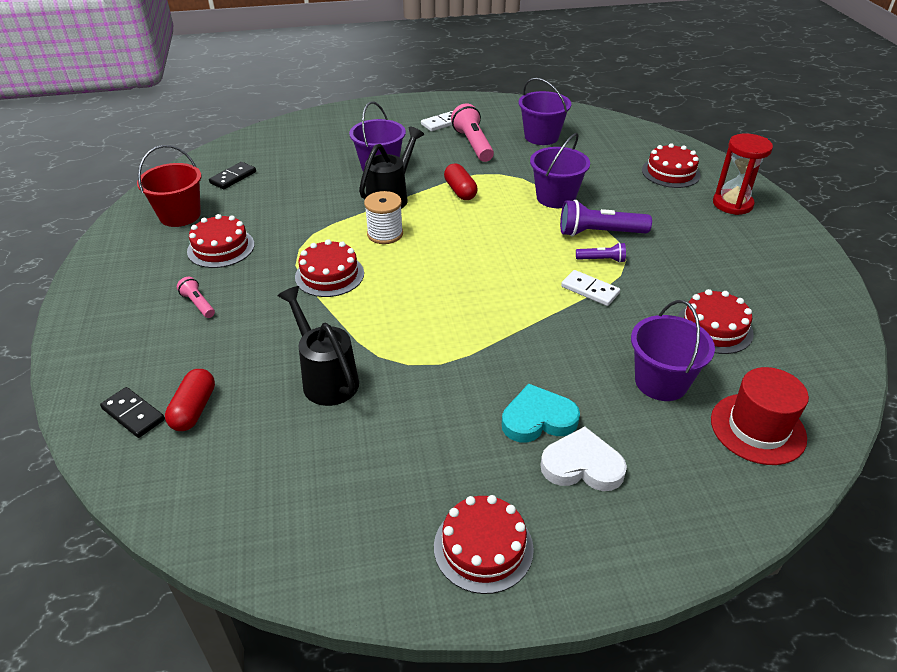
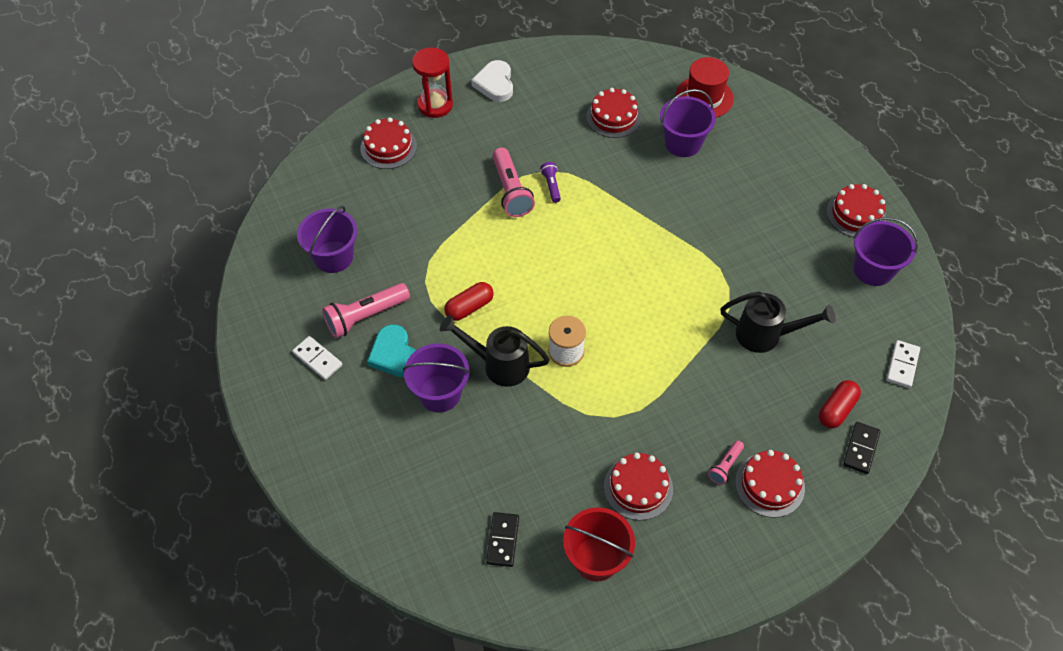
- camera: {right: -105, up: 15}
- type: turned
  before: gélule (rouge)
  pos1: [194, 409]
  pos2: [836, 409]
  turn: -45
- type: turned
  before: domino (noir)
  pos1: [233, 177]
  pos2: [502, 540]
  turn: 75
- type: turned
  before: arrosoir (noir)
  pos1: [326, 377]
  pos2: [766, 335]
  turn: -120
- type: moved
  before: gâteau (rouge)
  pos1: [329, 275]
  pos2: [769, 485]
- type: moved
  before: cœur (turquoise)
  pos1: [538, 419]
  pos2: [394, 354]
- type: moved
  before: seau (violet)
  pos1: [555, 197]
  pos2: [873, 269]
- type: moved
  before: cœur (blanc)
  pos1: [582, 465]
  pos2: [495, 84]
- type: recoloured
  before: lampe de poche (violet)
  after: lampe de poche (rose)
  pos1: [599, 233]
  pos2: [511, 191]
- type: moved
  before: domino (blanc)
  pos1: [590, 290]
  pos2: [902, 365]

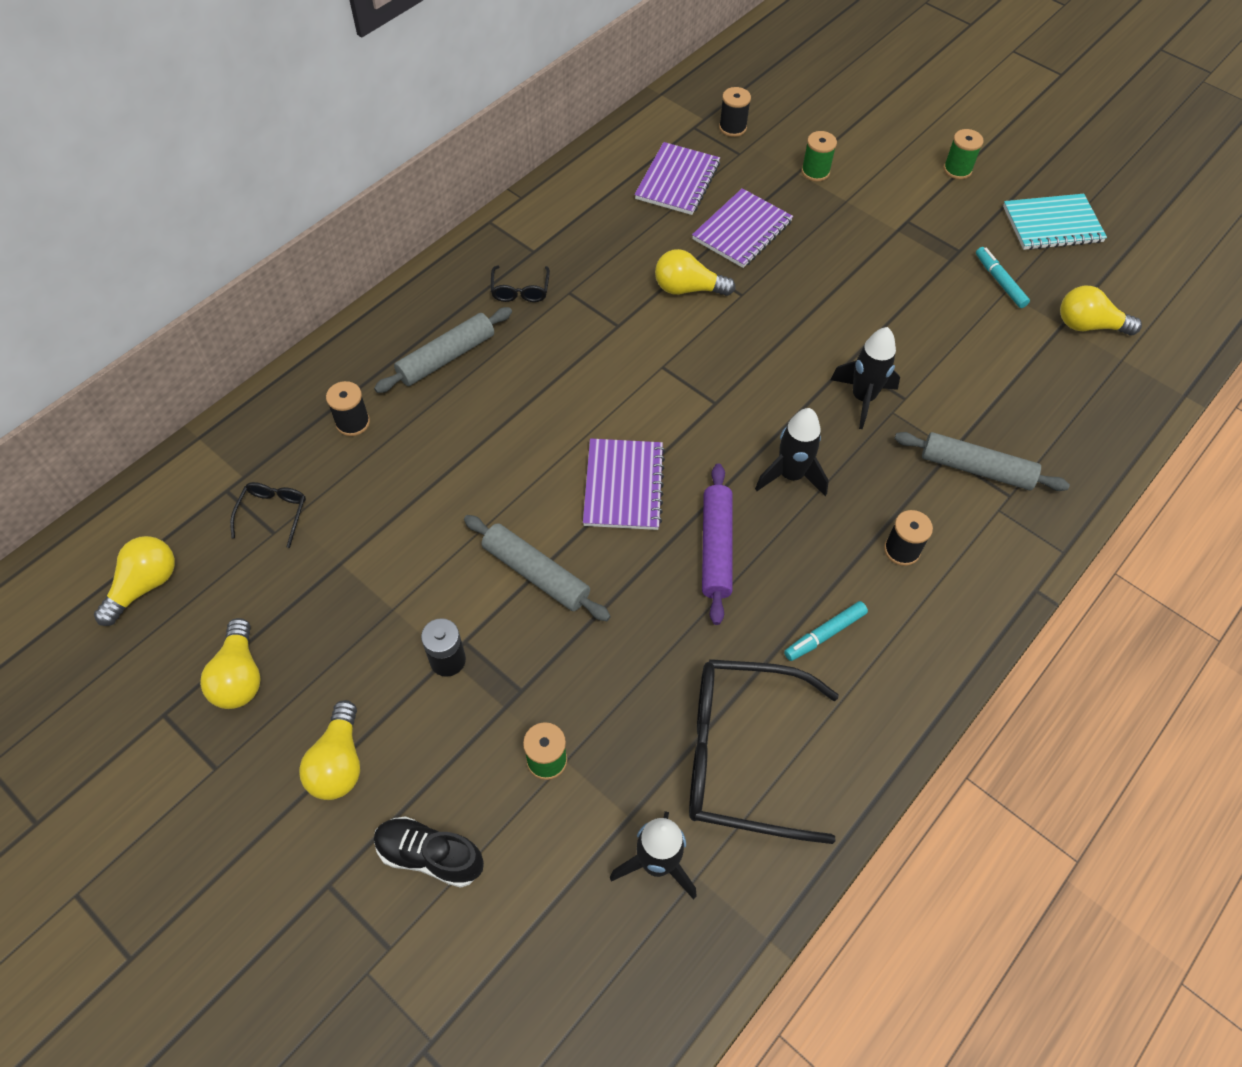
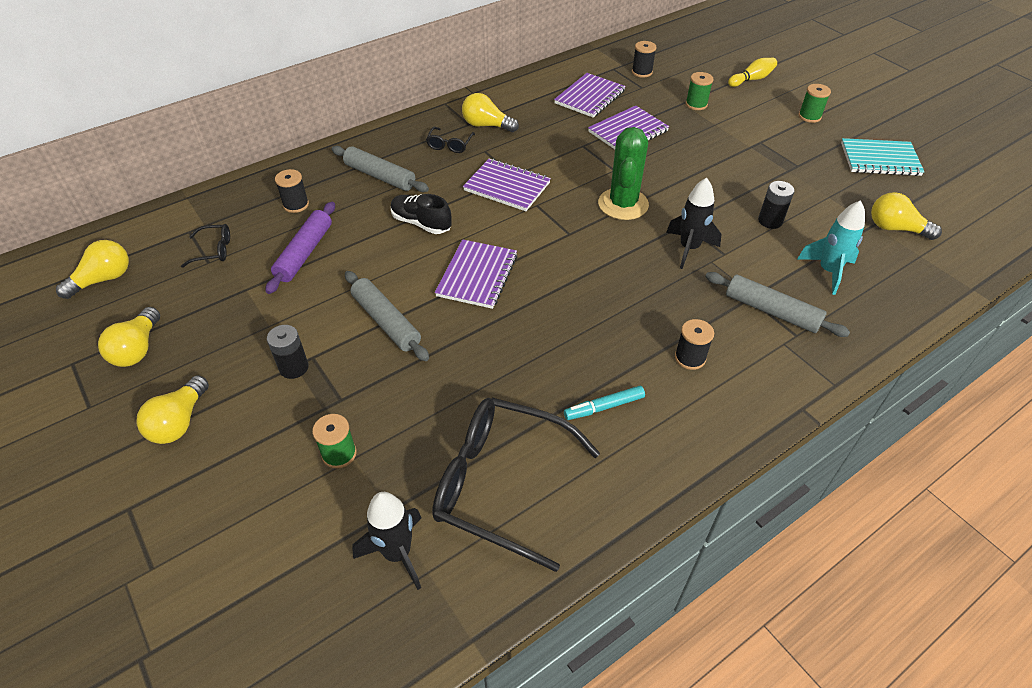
- camera: {right: 15, up: -10}
- type: turned
  before: lunettes (noir)
  pos1: [273, 513]
  pos2: [214, 250]
  turn: 60
- type: turned
  before: rouleau à pâtisserie (gris)
  pos1: [446, 357]
  pos2: [380, 176]
  turn: 60
- type: moved
  before: chaussure (noir)
  pos1: [430, 855]
  pos2: [421, 223]
- type: moved
  before: ampoule (jaune)
  pos1: [687, 289]
  pos2: [486, 125]
- type: moved
  before: rouleau à pâtisserie (violet)
  pos1: [715, 548]
  pos2: [304, 253]
- type: removed
  before: fusée (noir)
  pos1: [790, 475]
- type: removed
  before: feutre (turquoise)
  pos1: [999, 282]
- type: added
  after: carnet (violet)
  pos2: [507, 187]
- type: added
  after: cactus (vert)
  pos2: [623, 204]
- type: added
  after: quille (jaune)
  pos2: [751, 79]
- type: added
  after: pile (noir)
  pos2: [770, 221]
- type: added
  after: fusée (turquoise)
  pos2: [828, 271]

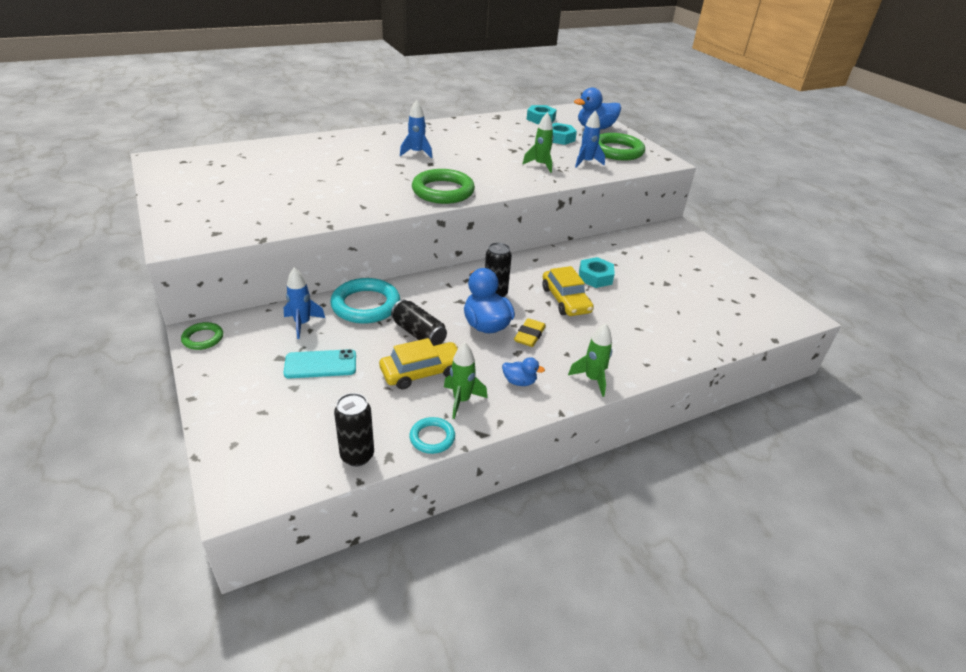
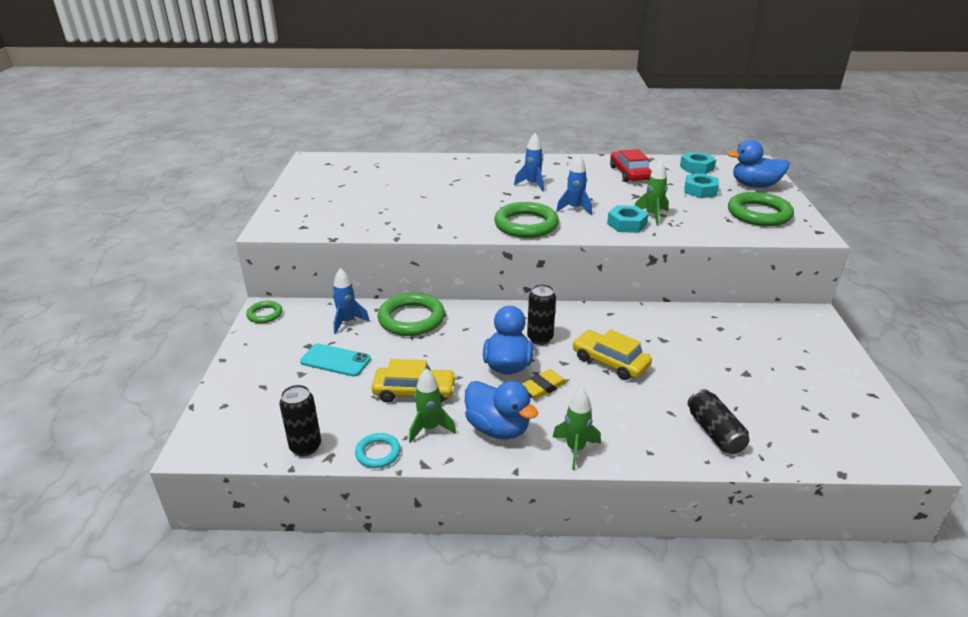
- camera: {right: 30, up: -5}
- type: recoloured
  before: anneau (turquoise)
  after: anneau (vert)
  pos1: [366, 305]
  pos2: [411, 319]
- type: moved
  before: canette (noir)
  pos1: [418, 333]
  pos2: [714, 432]
- type: resized
  before: canard (bleu)
  pos1: [519, 382]
  pos2: [498, 428]
  scale: 1.93
- type: turned
  before: voiture (jaune)
  pos1: [565, 300]
  pos2: [610, 362]
  turn: 120
- type: moved
  before: fusée (bleu)
  pos1: [586, 162]
  pos2: [574, 208]
- type: moved
  before: écrou (turquoise)
  pos1: [595, 277]
  pos2: [626, 224]
- type: added
  after: voiture (rouge)
  pos2: [629, 173]

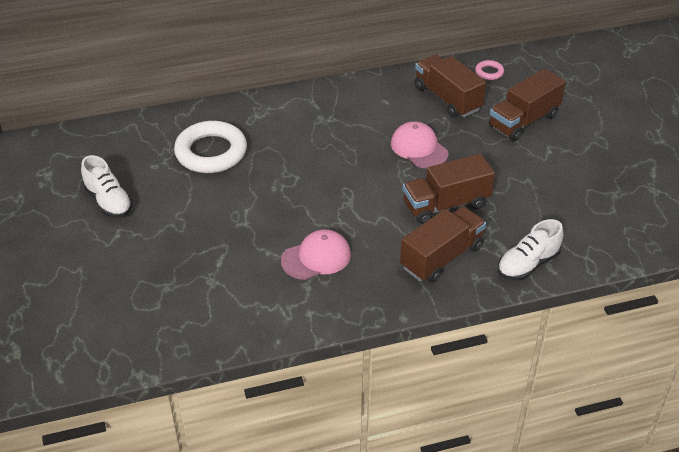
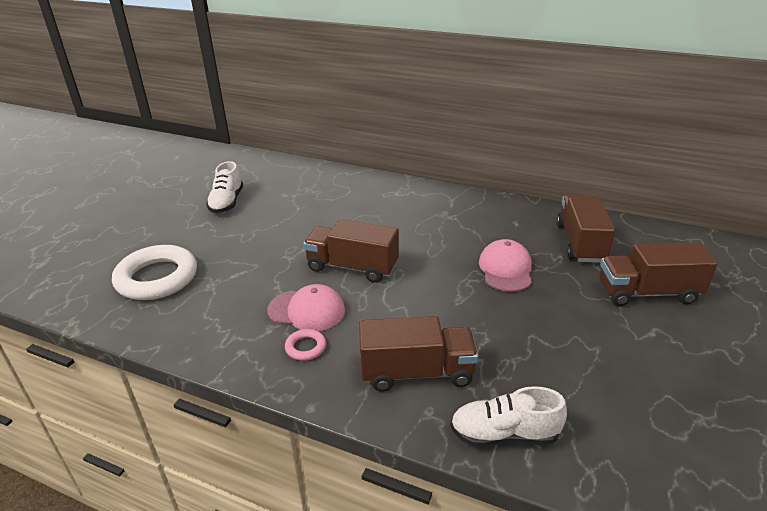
- camera: {right: 40, up: -10}
- type: moved
  before: anneau (blanc)
  pos1: [211, 152]
  pos2: [157, 278]
- type: moved
  before: camion (marron)
  pos1: [446, 204]
  pos2: [352, 267]
- type: moved
  before: anneau (rose)
  pos1: [489, 72]
  pos2: [305, 347]

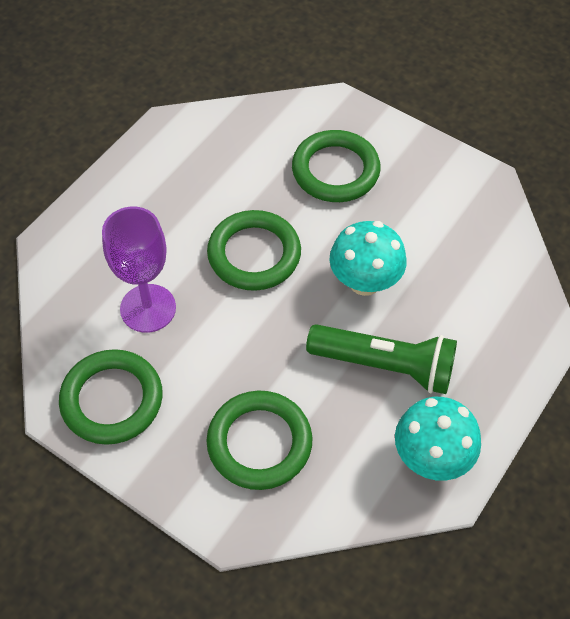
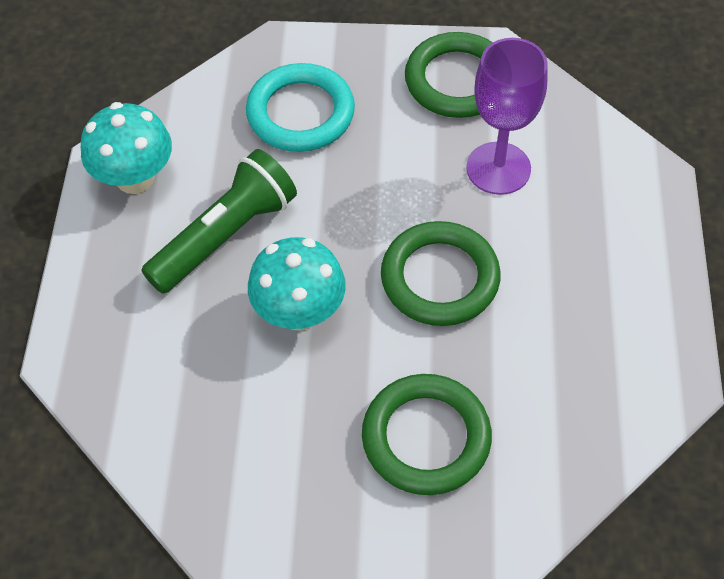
- camera: {right: 150, up: 0}
- type: recoloured
  before: anneau (vert)
  after: anneau (turquoise)
  pos1: [259, 443]
  pos2: [300, 113]
- type: turned
  before: lampe de poche (vert)
  pos1: [385, 365]
  pos2: [225, 236]
  turn: 150

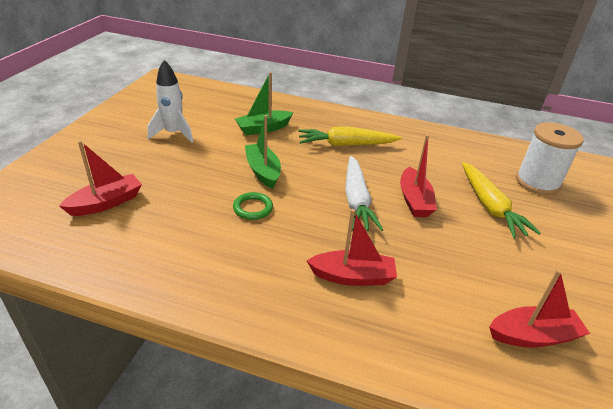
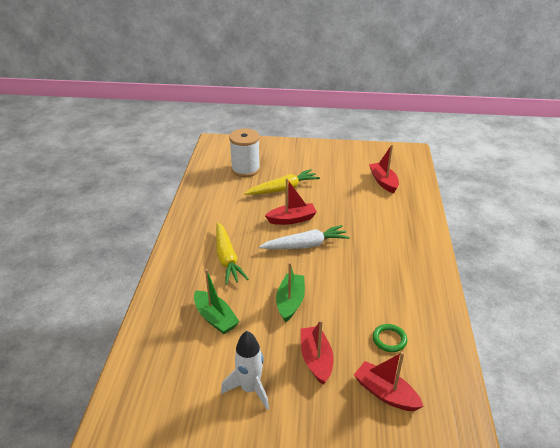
- camera: {right: -100, up: 0}
- type: moved
  before: anneau (vert)
  pos1: [253, 208]
  pos2: [389, 339]
- type: turned
  before: bateau (vert)
  pos1: [263, 171]
  pos2: [290, 302]
  turn: 135
- type: moved
  before: bateau (rouge)
  pos1: [353, 277]
  pos2: [316, 359]

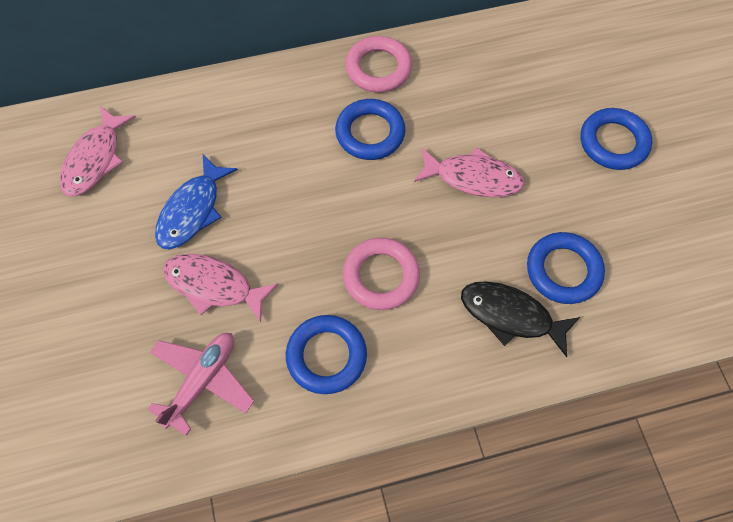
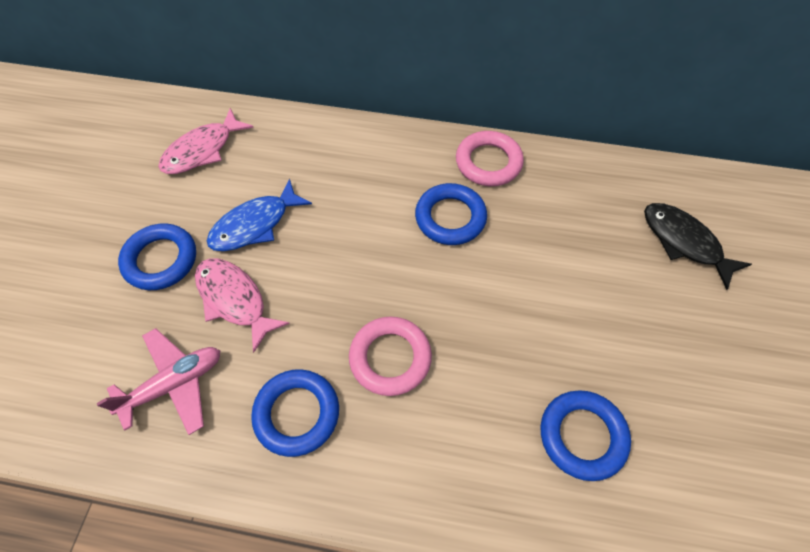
- camera: {right: 25, up: -5}
- type: removed
  before: poisson (rose)
  pos1: [473, 178]
- type: moved
  before: poisson (noir)
  pos1: [511, 315]
  pos2: [684, 242]
- type: moved
  before: anneau (bleu)
  pos1: [613, 142]
  pos2: [160, 260]

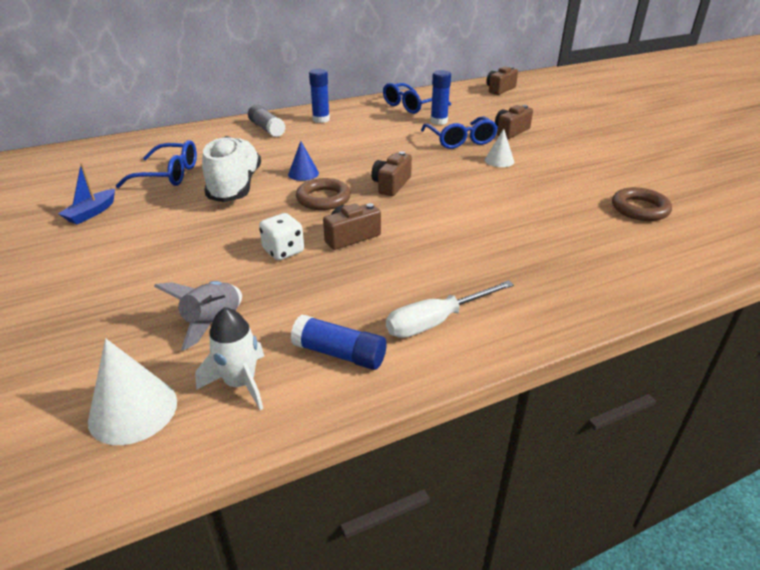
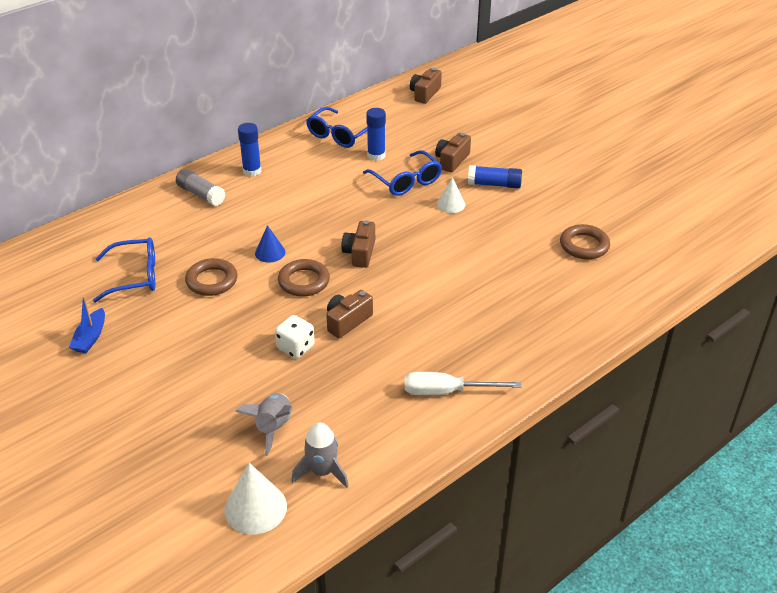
- camera: {right: -15, up: 5}
- type: recoloured
  before: fusée (blanc)
  after: fusée (gris)
  pos1: [240, 383]
  pos2: [322, 471]
- type: replaced
  before: chaussure (blanc)
  after: anneau (marron)
  pos1: [235, 186]
  pos2: [212, 281]
- type: moved
  before: bâton de colle (bleu)
  pos1: [339, 353]
  pos2: [494, 184]
- type: turned
  before: tournevis (blanc)
  pos1: [436, 321]
  pos2: [446, 391]
  turn: 45

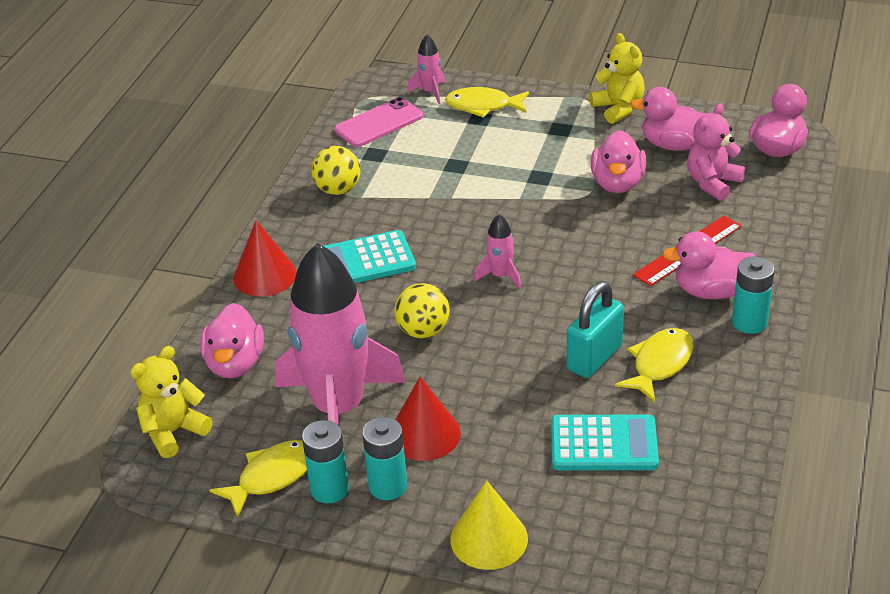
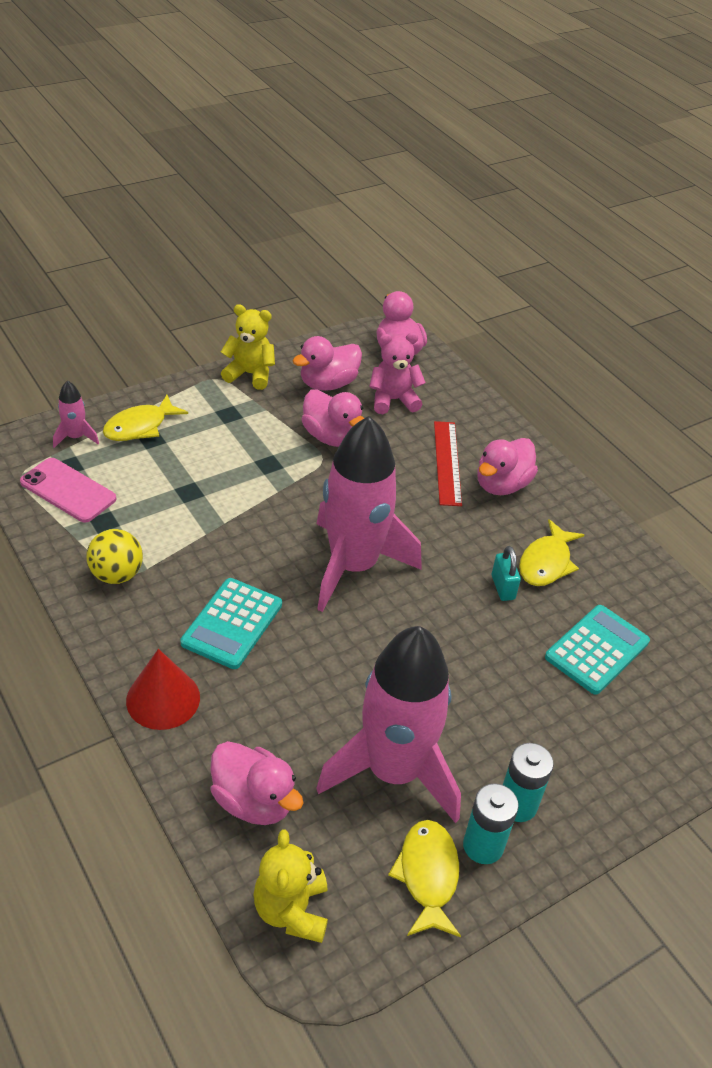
- camera: {right: -55, up: 5}
- type: turned
  before: téléphone (rose)
  pos1: [379, 123]
  pos2: [68, 490]
  turn: -60
- type: removed
  before: balle (jaune)
  pos1: [423, 331]
- type: removed
  before: cône (rouge)
  pos1: [424, 434]
- type: removed
  before: cône (jaune)
  pos1: [489, 538]
- type: resized
  before: fusée (rose)
  pos1: [500, 276]
  pos2: [353, 566]
  scale: 2.48
- type: resized
  before: cadenas (turquoise)
  pos1: [594, 358]
  pos2: [503, 587]
  scale: 0.61
- type: turned
  before: poisson (jaune)
  pos1: [659, 364]
  pos2: [546, 562]
  turn: -135
- type: turned
  before: ours en peluche (rose)
  pos1: [712, 183]
  pos2: [393, 400]
  turn: 90
- type: removed
  before: pile (turquoise)
  pos1: [749, 322]

